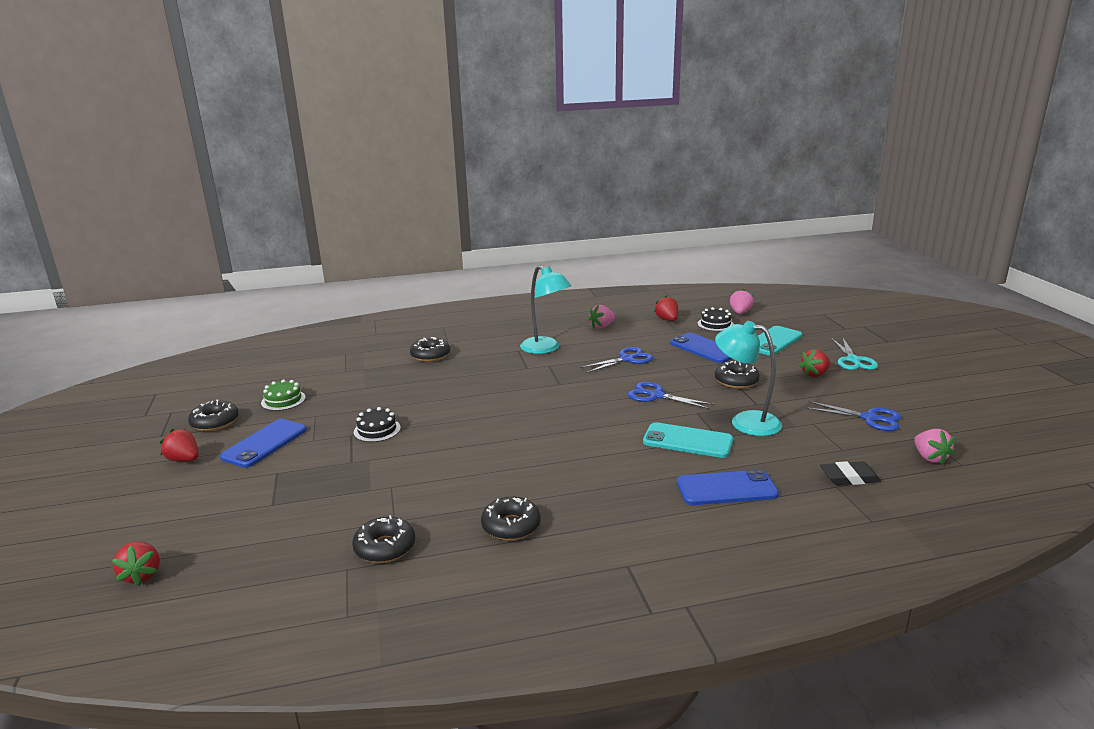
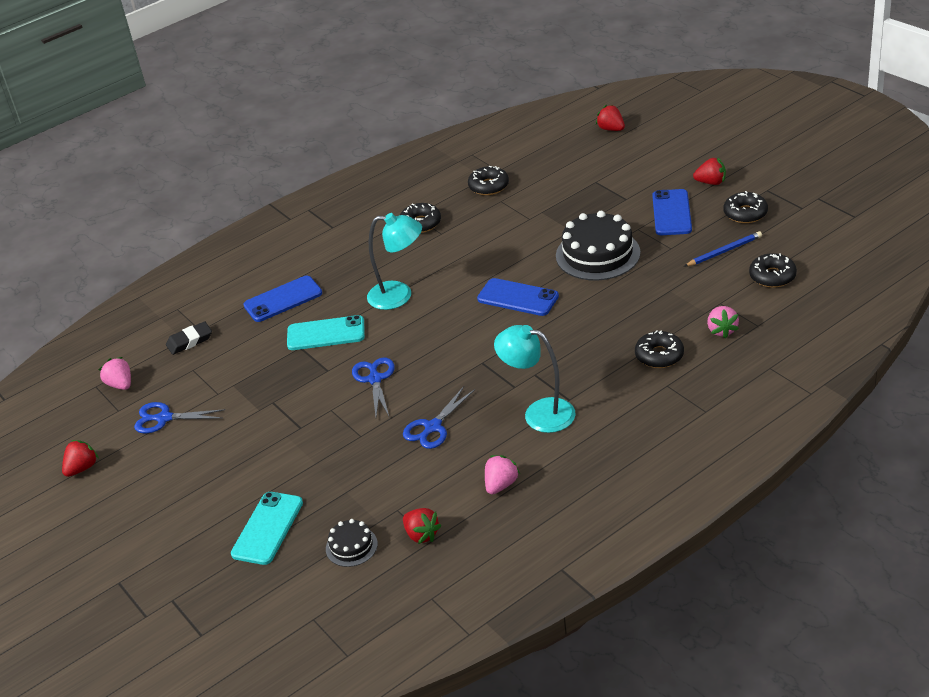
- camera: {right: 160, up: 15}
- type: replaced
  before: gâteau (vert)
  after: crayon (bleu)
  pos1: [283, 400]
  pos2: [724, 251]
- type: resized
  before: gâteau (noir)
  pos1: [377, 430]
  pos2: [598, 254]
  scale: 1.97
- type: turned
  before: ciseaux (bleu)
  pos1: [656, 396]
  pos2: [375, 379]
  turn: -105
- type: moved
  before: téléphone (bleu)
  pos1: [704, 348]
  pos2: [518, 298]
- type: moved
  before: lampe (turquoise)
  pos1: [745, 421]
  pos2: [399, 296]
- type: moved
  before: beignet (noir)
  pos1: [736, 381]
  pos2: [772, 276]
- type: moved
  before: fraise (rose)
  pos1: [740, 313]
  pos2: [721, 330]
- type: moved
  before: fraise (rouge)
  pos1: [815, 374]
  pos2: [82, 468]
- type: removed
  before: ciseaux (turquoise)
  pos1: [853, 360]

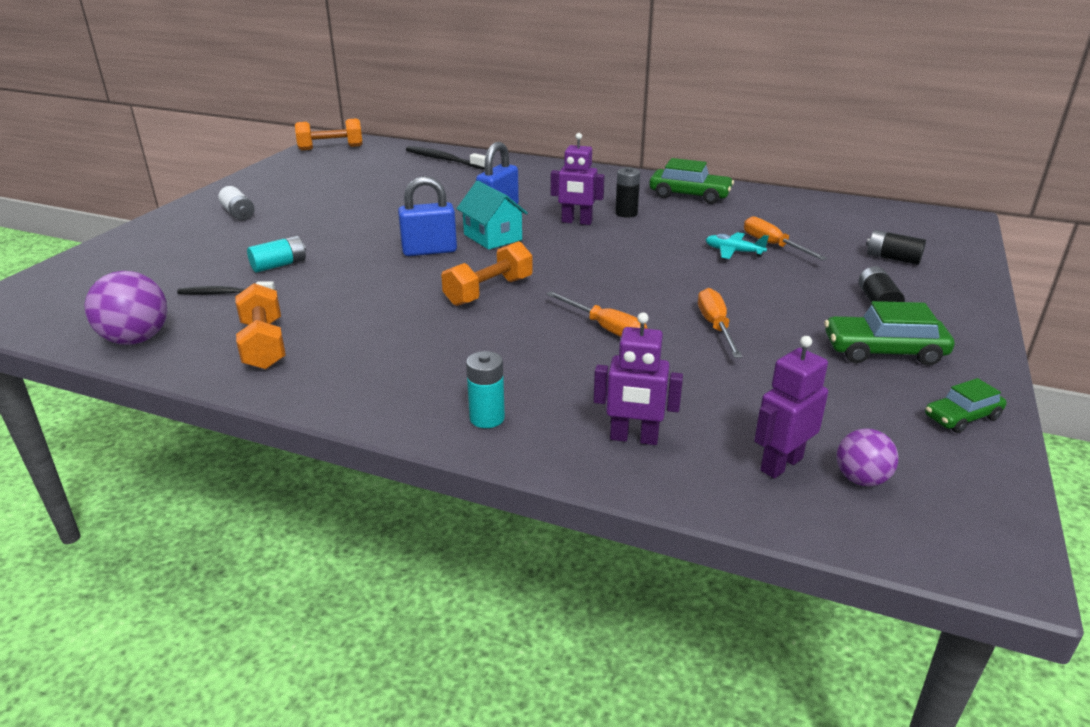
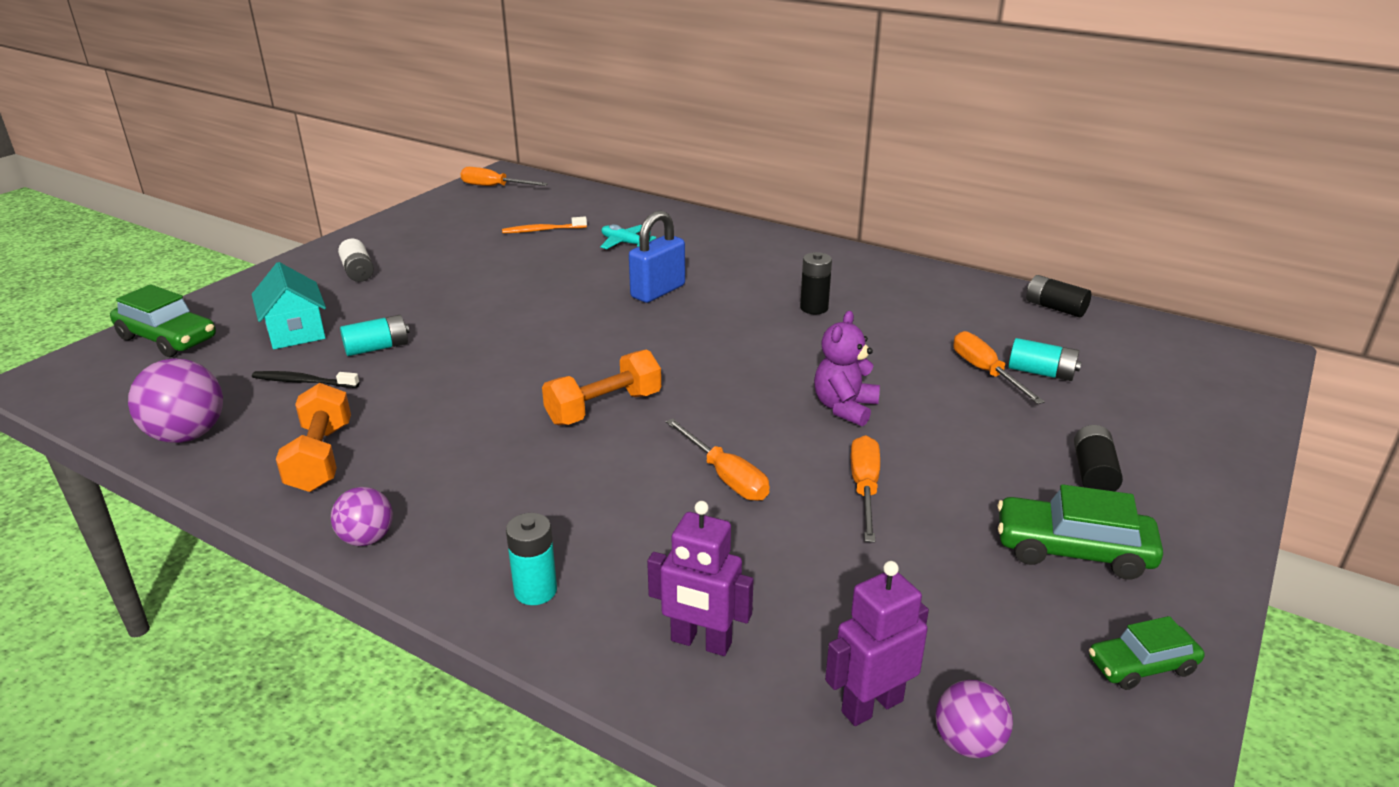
- camera: {right: 10, up: 0}
- type: replaced
  before: haltère (orange)
  after: tournevis (orange)
  pos1: [331, 148]
  pos2: [494, 187]
- type: removed
  before: cadenas (bleu)
  pos1: [429, 251]
- type: removed
  before: brosse à dents (noir)
  pos1: [444, 160]
- type: moved
  before: maison (turquoise)
  pos1: [492, 237]
  pos2: [295, 332]
- type: removed
  before: robot (violet)
  pos1: [576, 222]
- type: moved
  before: voiture (vert)
  pos1: [689, 195]
  pos2: [167, 338]
- type: moved
  before: avion (turquoise)
  pos1: [733, 252]
  pos2: [625, 243]
- type: moved
  before: pile (noir)
  pos1: [892, 258]
  pos2: [1055, 308]
- type: added
  after: balle (violet)
  pos2: [367, 539]
- type: added
  after: brosse à dents (orange)
  pos2: [542, 230]
- type: added
  after: ours en peluche (violet)
  pos2: [844, 408]
- type: added
  after: pile (turquoise)
  pos2: [1041, 373]

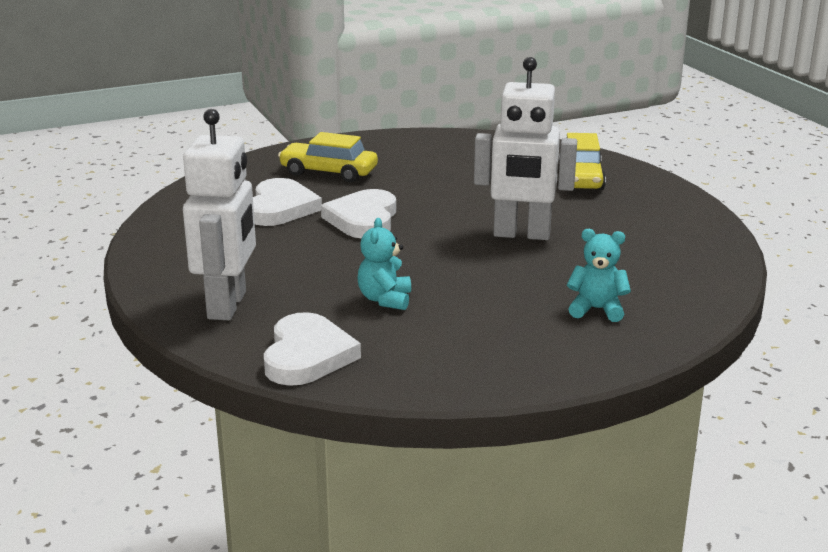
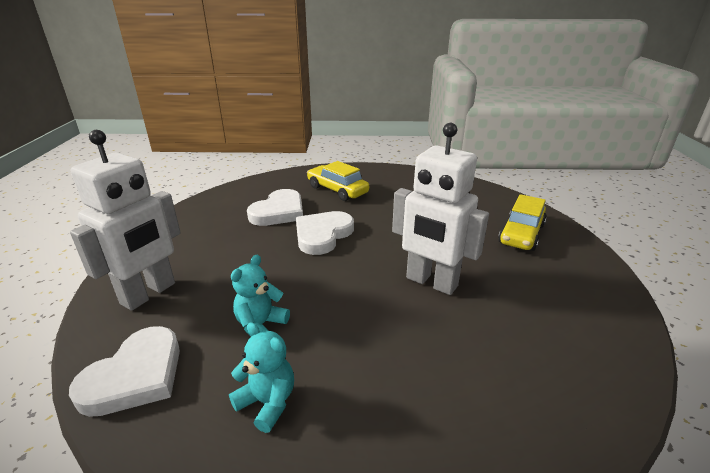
- camera: {right: 25, up: 5}
- type: moved
  before: ours en peluche (turquoise)
  pos1: [597, 309]
  pos2: [267, 402]

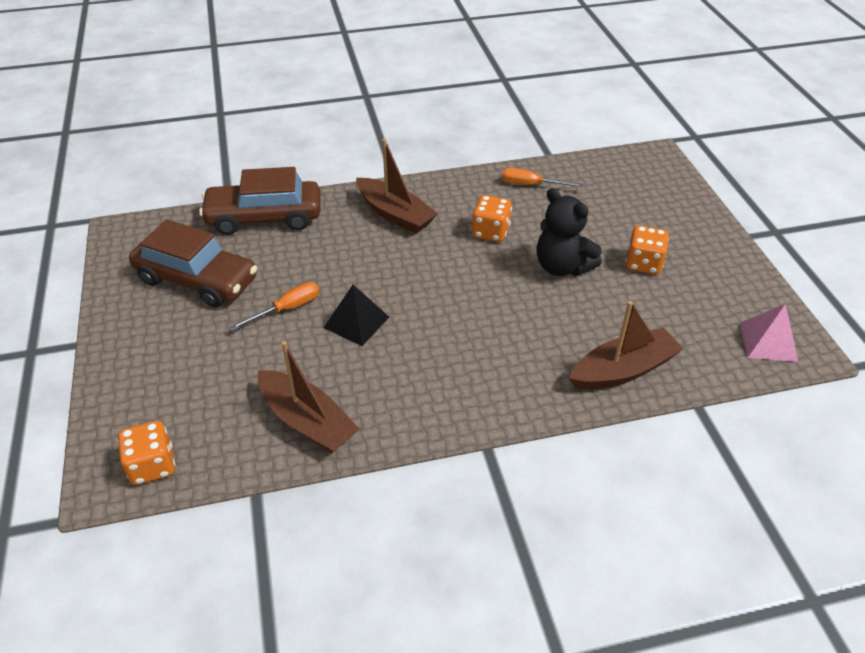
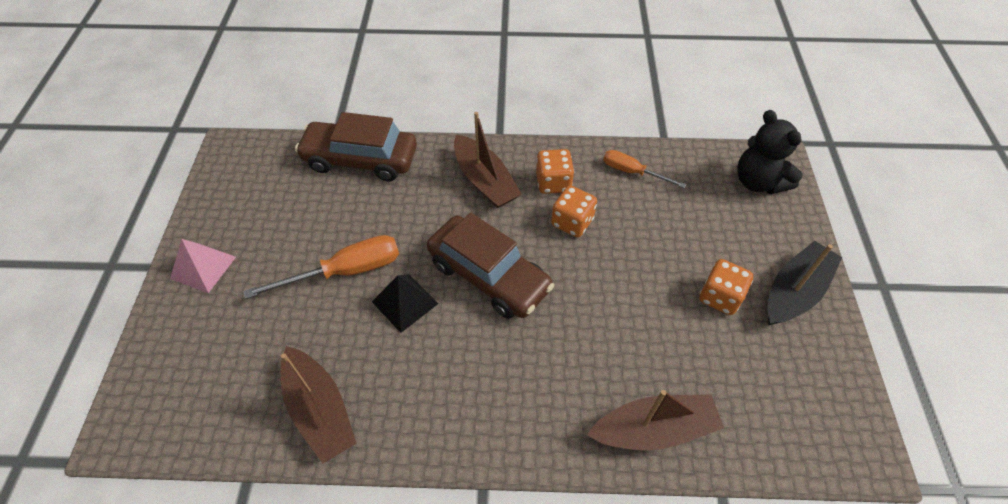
- camera: {right: 15, up: 10}
- type: moved
  before: dé (orange)
  pos1: [152, 466]
  pos2: [553, 183]
- type: moved
  before: voiture (marron)
  pos1: [197, 279]
  pos2: [489, 275]
- type: resized
  before: tournevis (orange)
  pos1: [287, 309]
  pos2: [345, 271]
  scale: 1.58
- type: moved
  before: ours en peluche (noir)
  pos1: [562, 266]
  pos2: [758, 182]
- type: moved
  before: pyramide (rose)
  pos1: [768, 341]
  pos2: [203, 267]
- type: added
  after: bateau (noir)
  pos2: [794, 291]

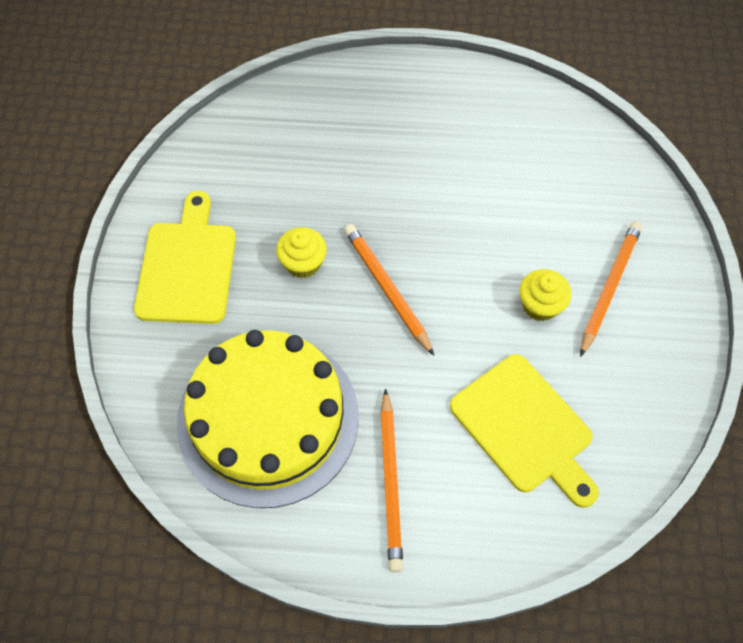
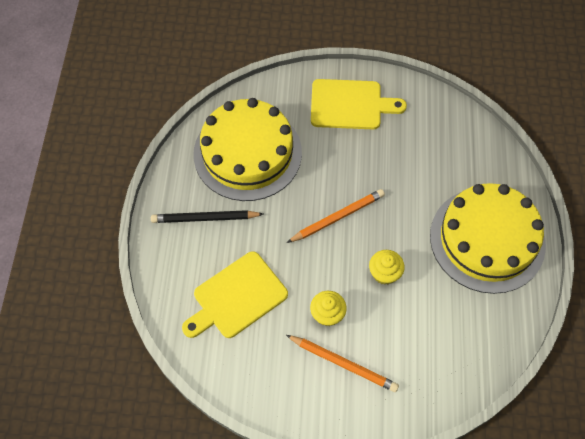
- camera: {right: 90, up: 0}
- type: moved
  before: muffin (jaune)
  pos1: [303, 263]
  pos2: [384, 273]
- type: recoloured
  before: crayon (orange)
  after: crayon (noir)
  pos1: [391, 482]
  pos2: [205, 218]
- type: added
  after: gâteau (jaune)
  pos2: [487, 239]

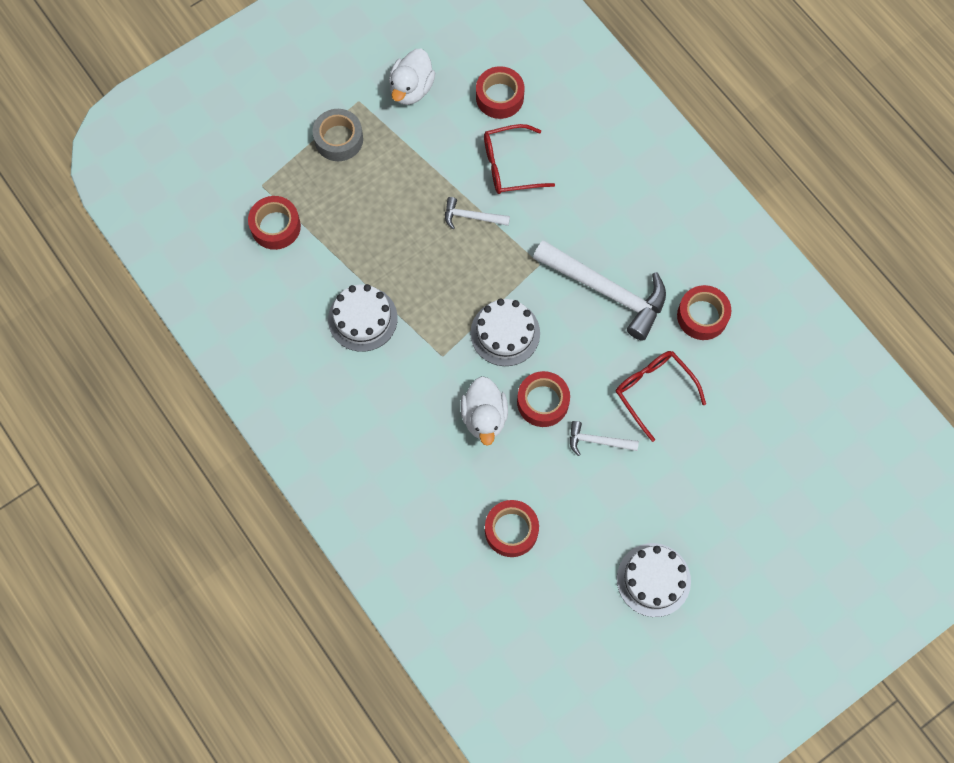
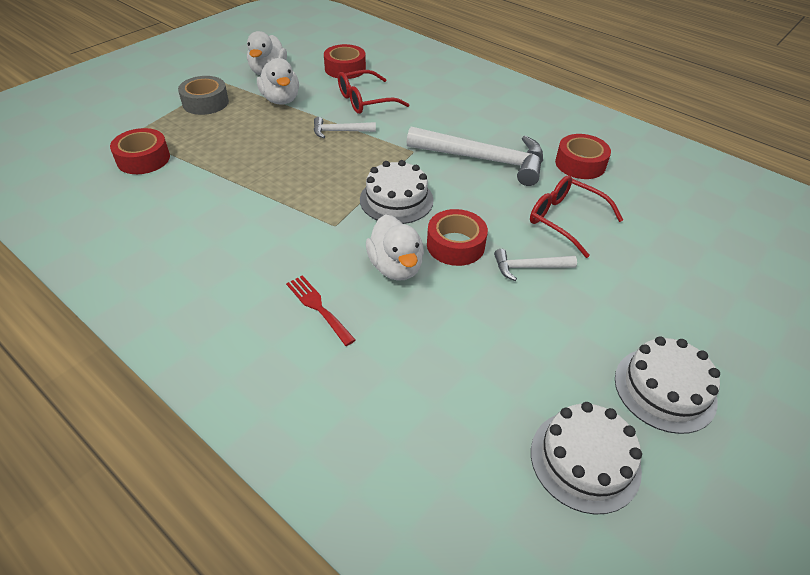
- camera: {right: -15, up: -25}
- type: moved
  before: gâteau (blanc)
  pos1: [362, 318]
  pos2: [585, 460]
- type: removed
  before: ruban adhésif (rouge)
  pos1: [511, 530]
- type: added
  after: canard (blanc)
  pos2: [281, 100]
- type: added
  after: fourchette (rouge)
  pos2: [318, 307]

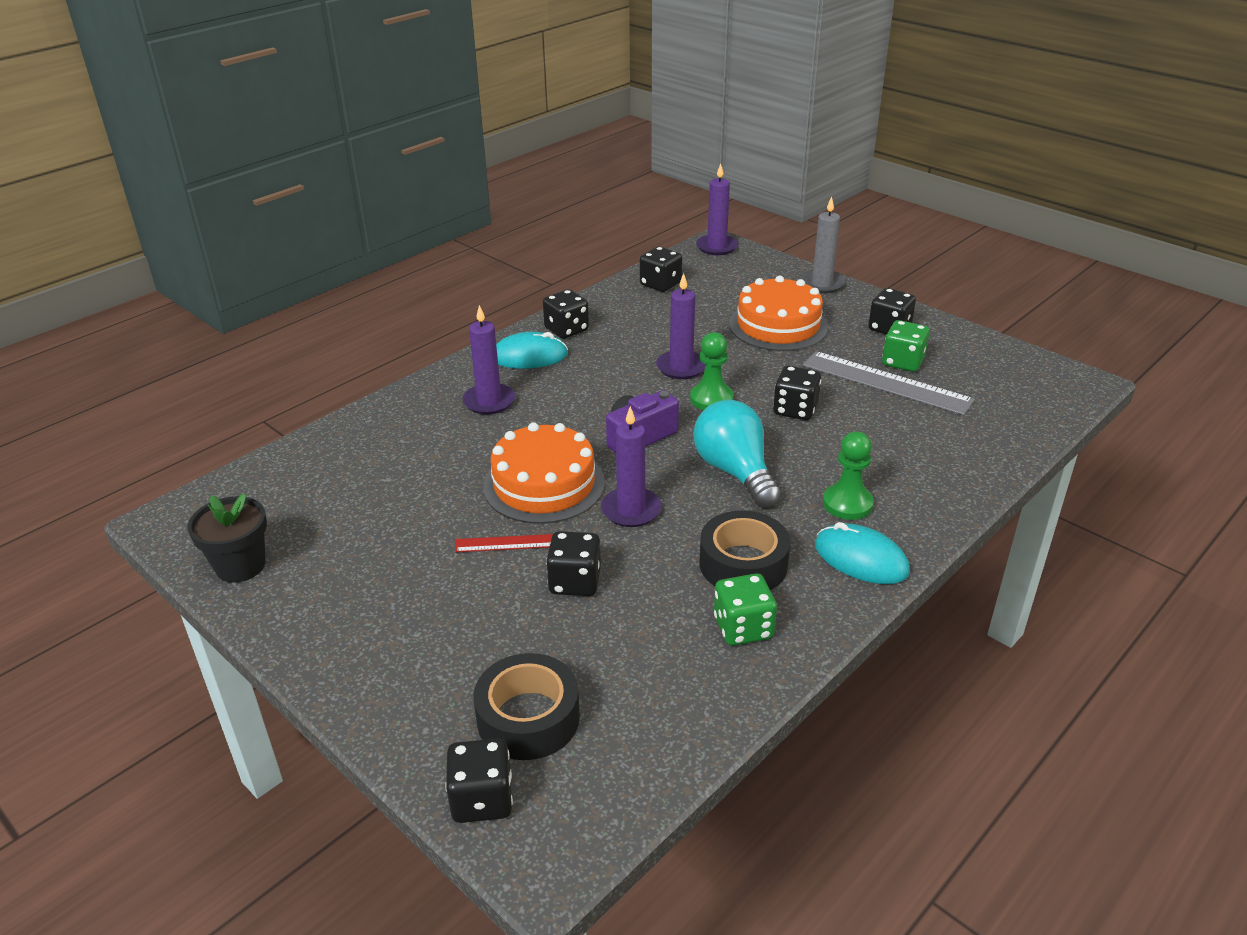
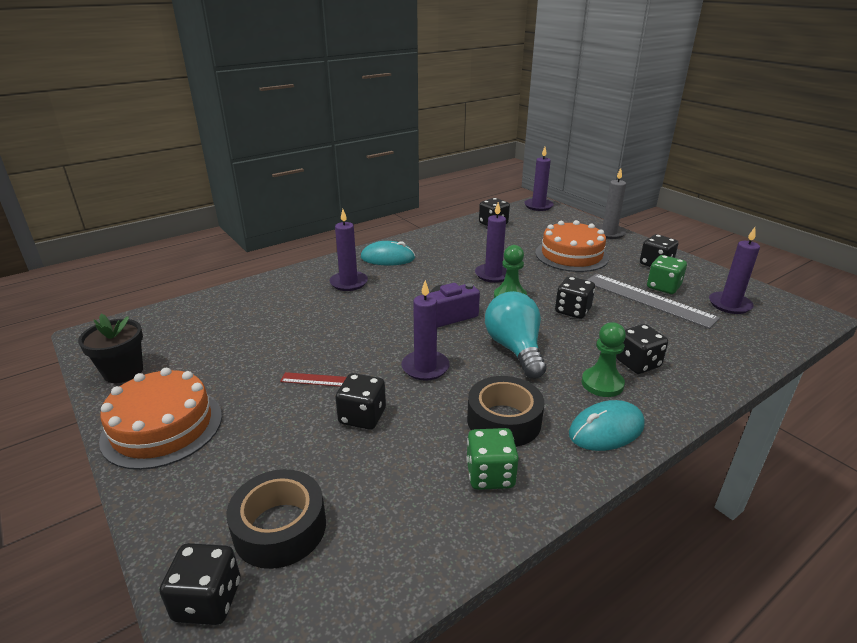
- camera: {right: 10, up: -5}
- type: moved
  before: gâteau (orange)
  pos1: [544, 484]
  pos2: [162, 427]
- type: moved
  before: dé (noir)
  pos1: [566, 330]
  pos2: [637, 363]
- type: turned
  before: souris (turquoise)
  pos1: [861, 559]
  pos2: [606, 429]
  turn: -75
- type: added
  after: bougie (violet)
  pos2: [729, 305]

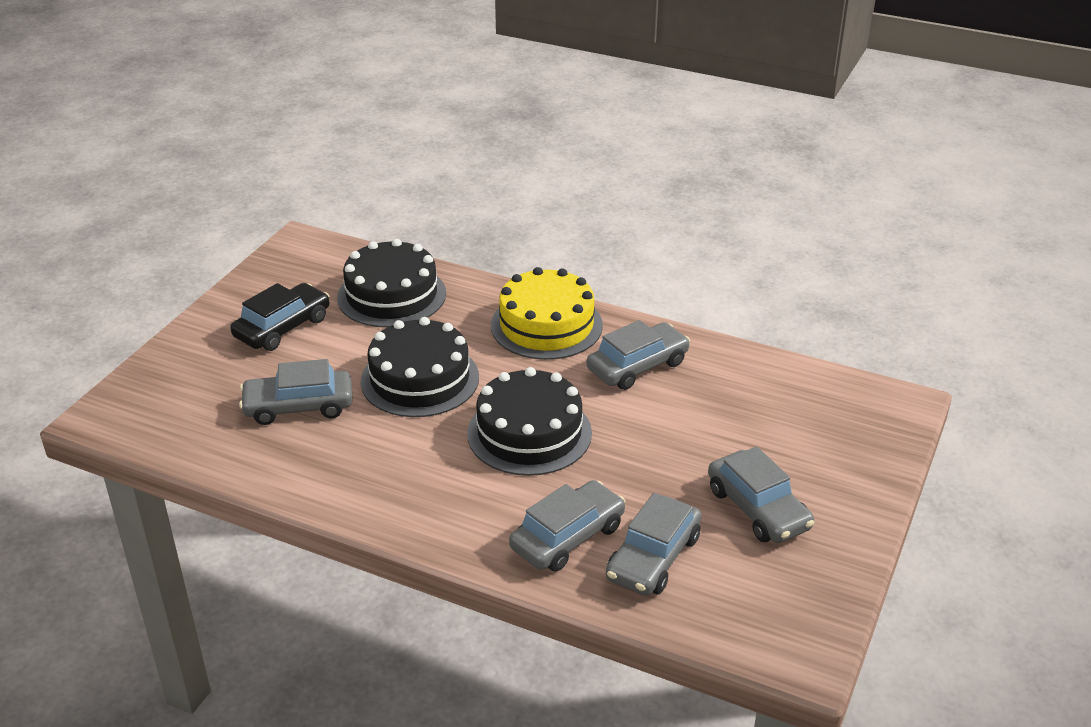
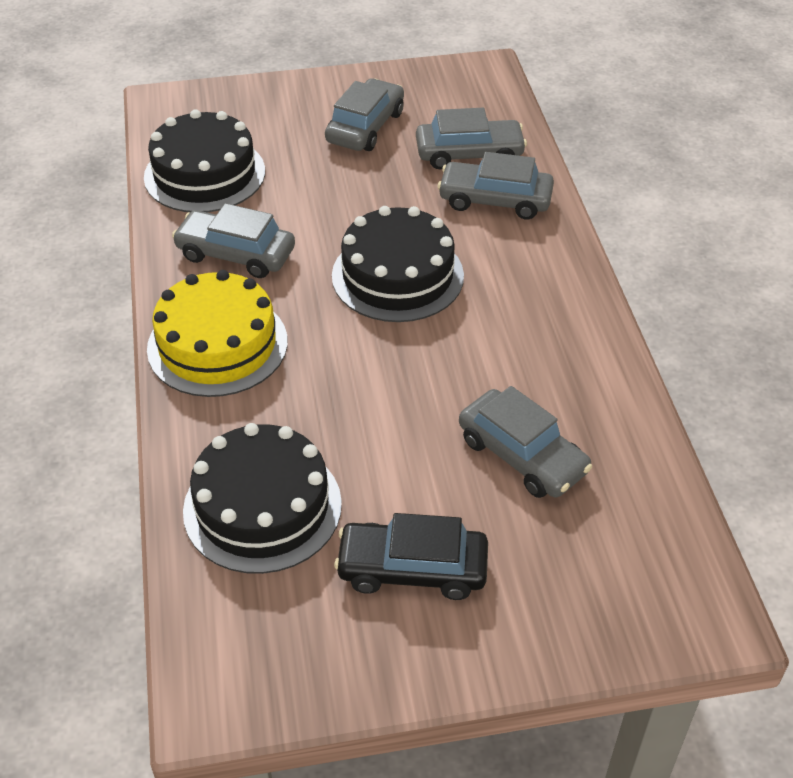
- camera: {right: -125, up: 10}
- type: moved
  before: gâteau (noir)
  pos1: [420, 379]
  pos2: [205, 174]

